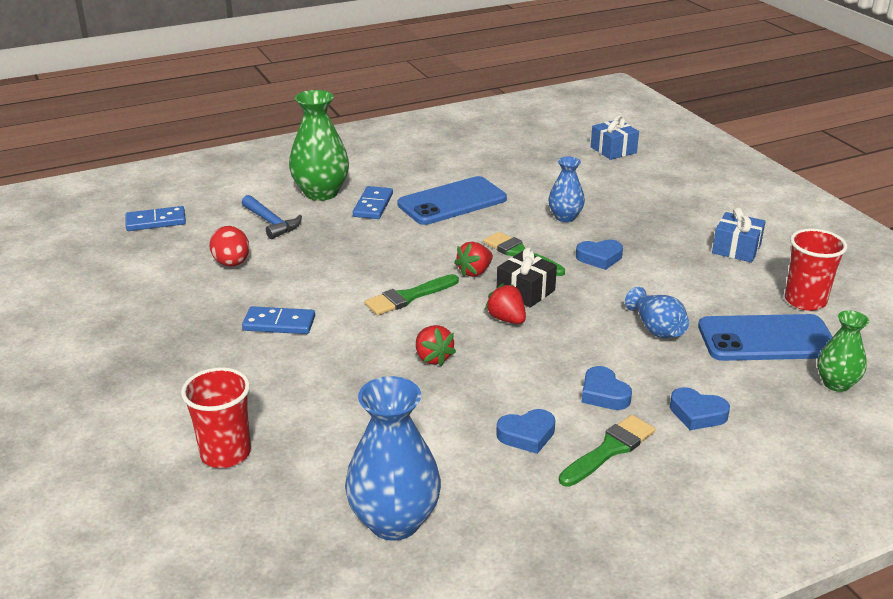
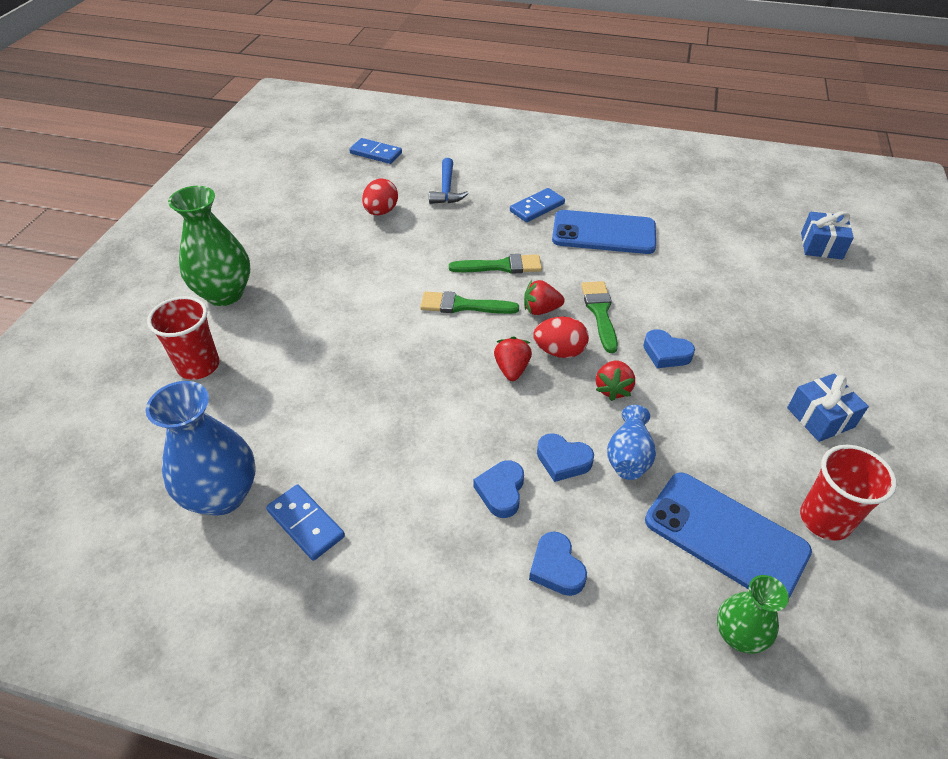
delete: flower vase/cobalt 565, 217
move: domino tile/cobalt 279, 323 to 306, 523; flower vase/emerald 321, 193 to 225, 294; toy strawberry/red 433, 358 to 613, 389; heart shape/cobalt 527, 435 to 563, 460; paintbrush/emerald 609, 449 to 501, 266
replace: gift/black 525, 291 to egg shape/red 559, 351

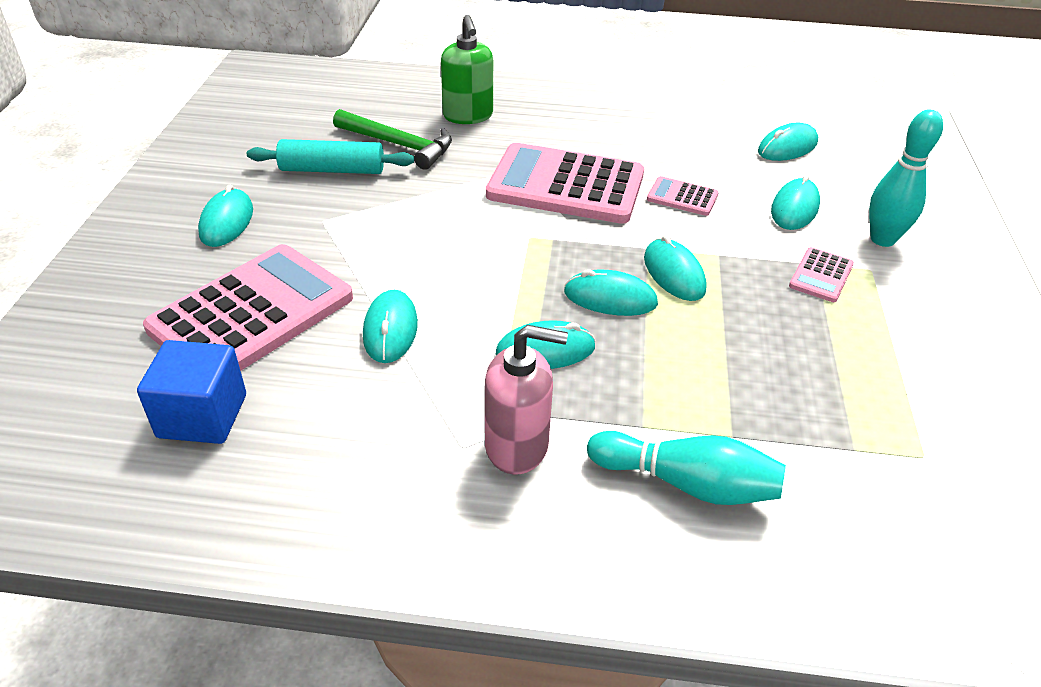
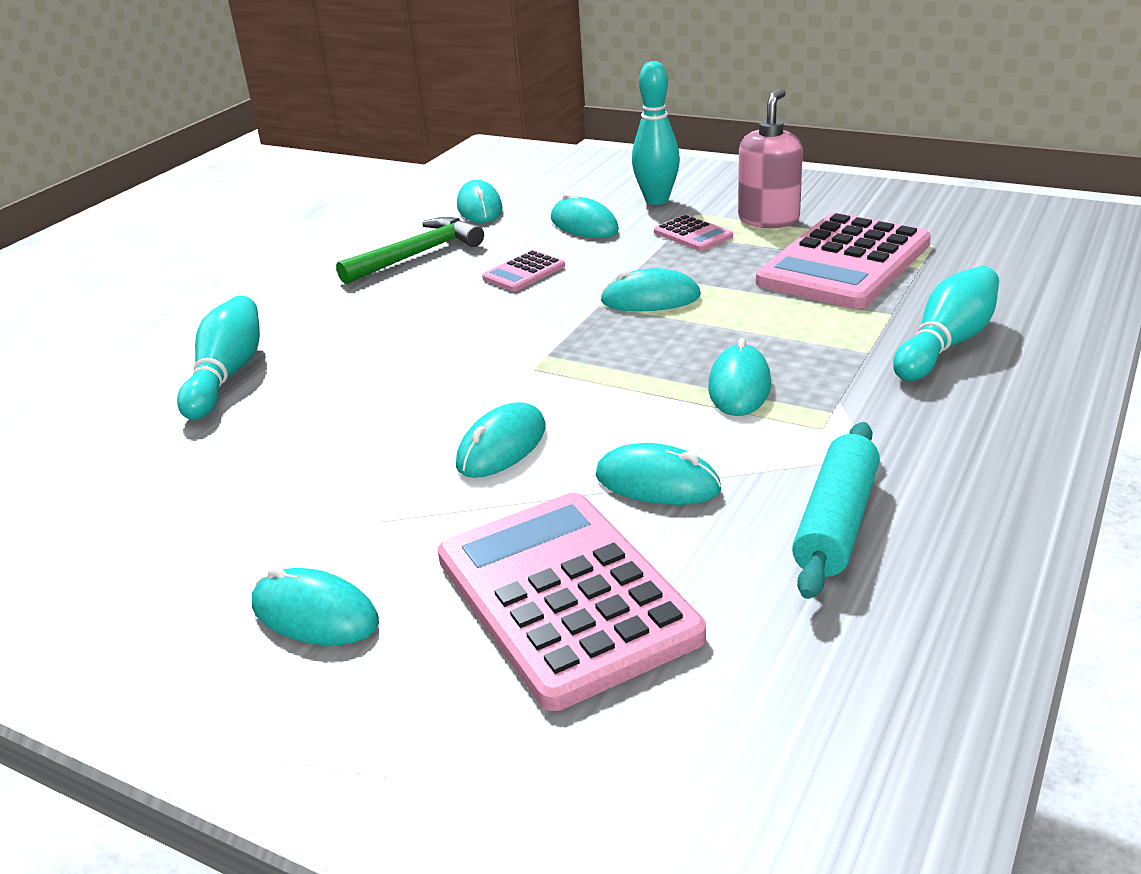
delete: cube/cobalt 202, 416
move: rolling pin/teal 332, 170 to 836, 523; hammer/emerald 399, 145 to 416, 255; pump bottle/rose-pink 517, 446 to 768, 219; calculator/rose-pink 566, 185 to 844, 263; mouse/teal 610, 298 to 501, 446
replace: pump bottle/emerald 468, 116 to bowling pin/teal 227, 375

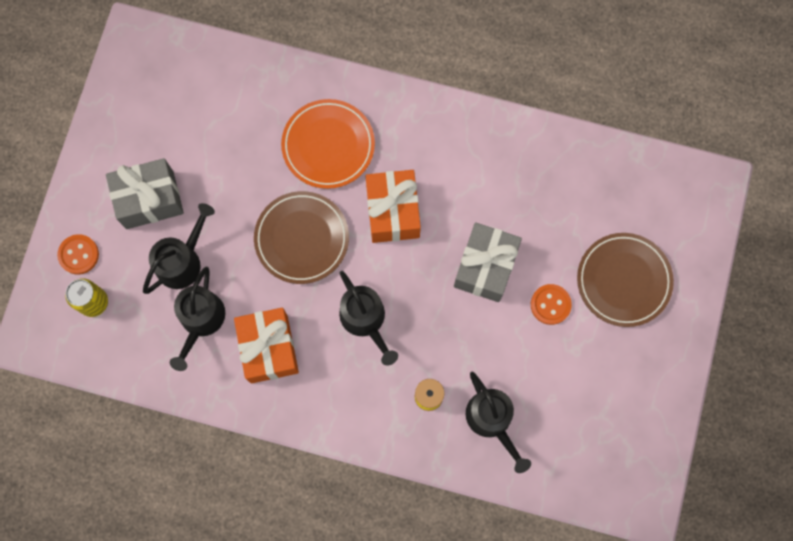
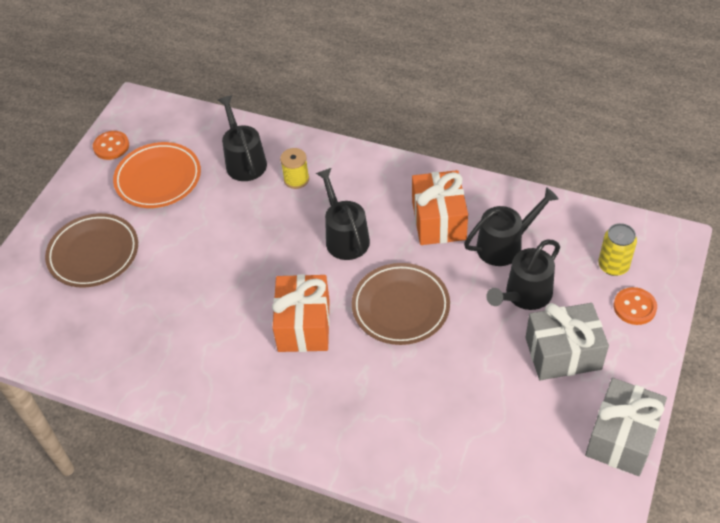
move: dinner plate/orange-coloured 328, 146 to 158, 179; gift/grey 485, 267 to 621, 437; shirt button/orange-coloured 550, 304 to 111, 146
rotate: watering can/black 200, 320 = 504, 245 45 degrees clockwise

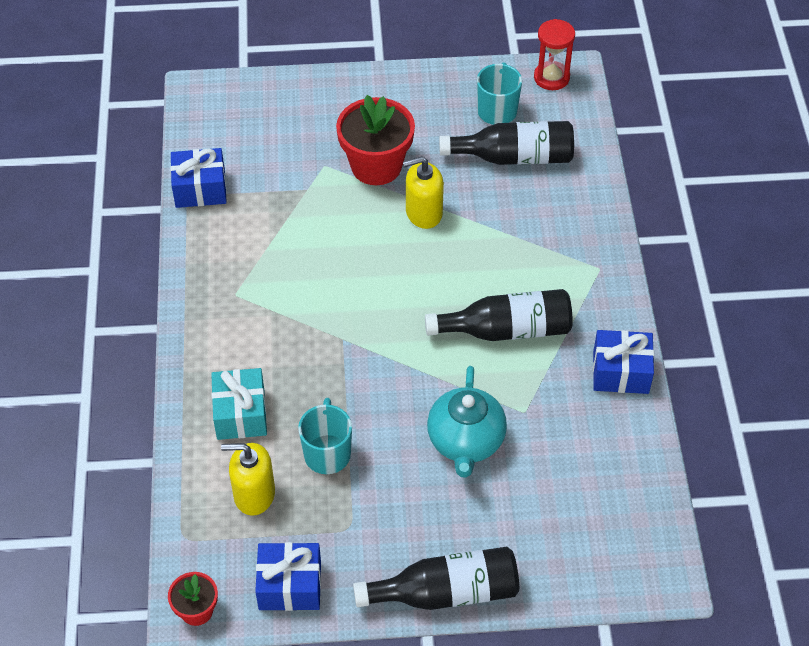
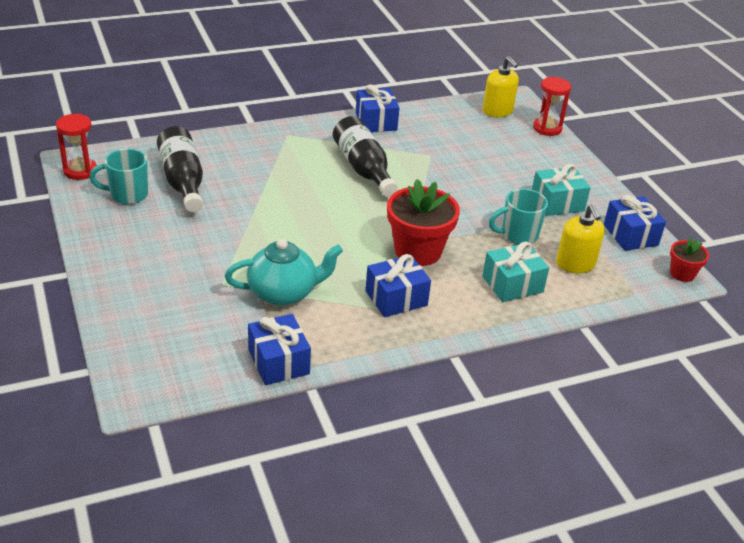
delete: bottle/black 446, 592
insert: gift/cobalt 396, 298; gift/teal 557, 202; sand timer/red 547, 128
move: plant pot/red 376, 166 to 418, 251; pump bottle/yellow 423, 213 to 497, 111; china teapot/teal 465, 442 to 283, 293

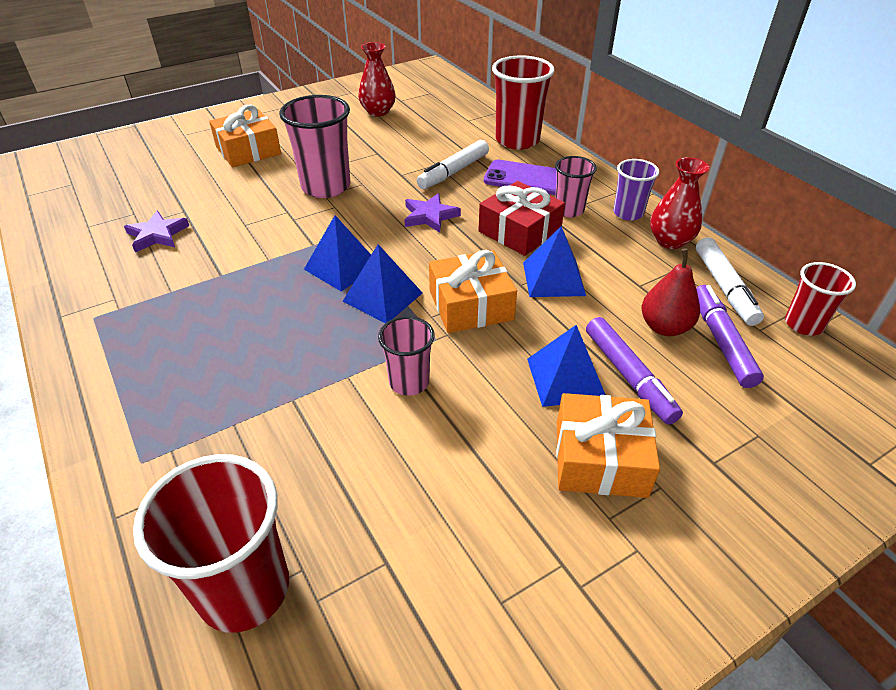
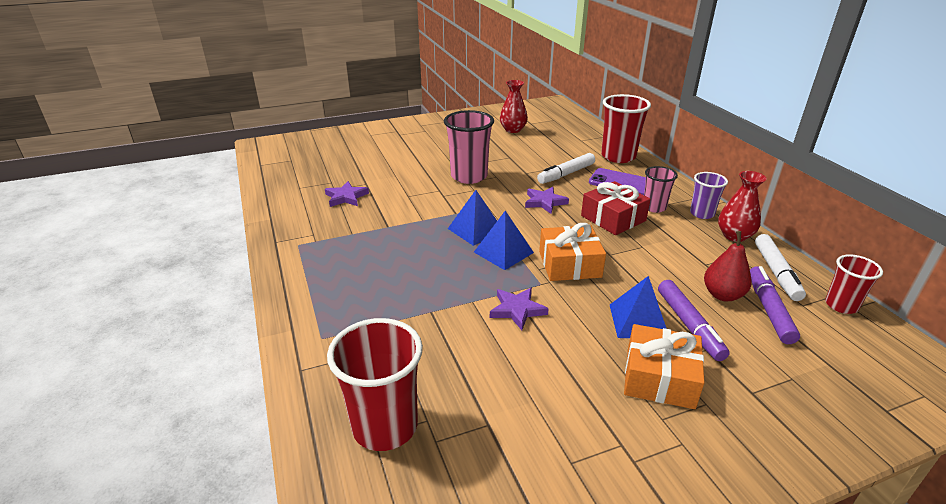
delete: gift/orange-coloured 248, 150; pyramid/cobalt 553, 278
replace: beaker/rose-pink 409, 382 to star/purple 517, 310

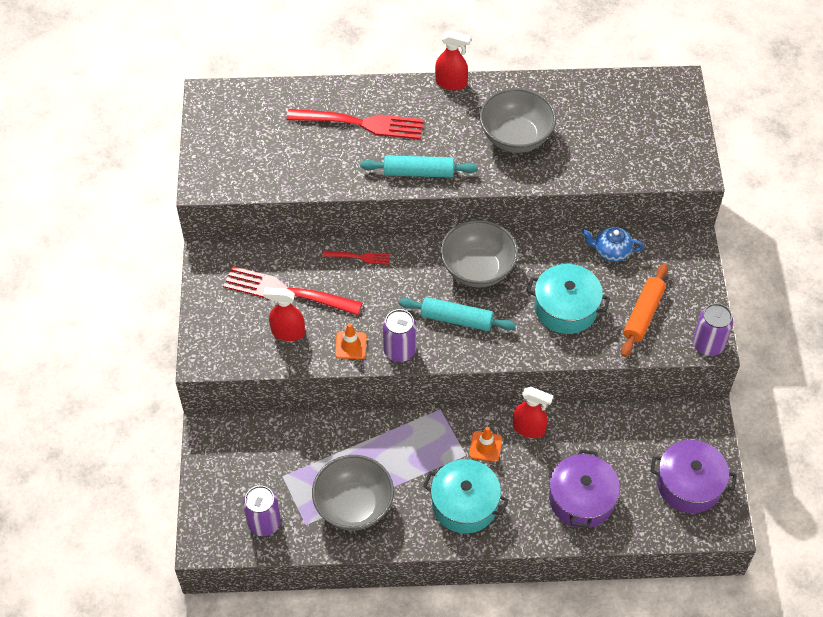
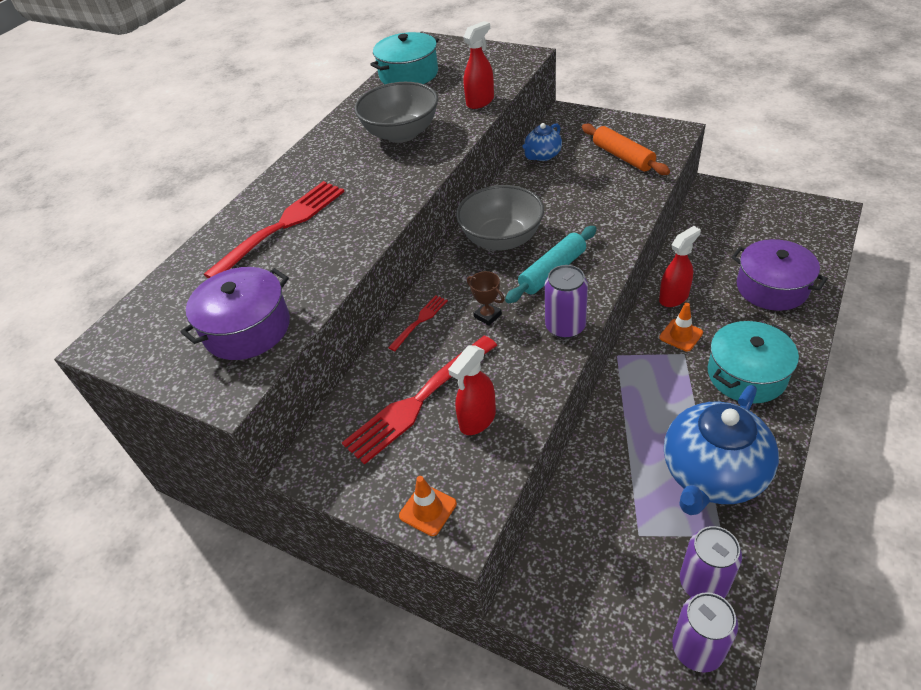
delete: rolling pin/teal 419, 172
insert: prize cup/dark brown 487, 316
move: safety cone/orange-coloured 350, 345 to 428, 510; spray cleaner/red 451, 83 to 480, 101; pot/teal 566, 308 to 408, 74; pot/purple 689, 484 to 247, 328; can/purple 708, 344 to 697, 648
replace: bowl/grey 354, 505 to china teapot/cobalt 712, 474

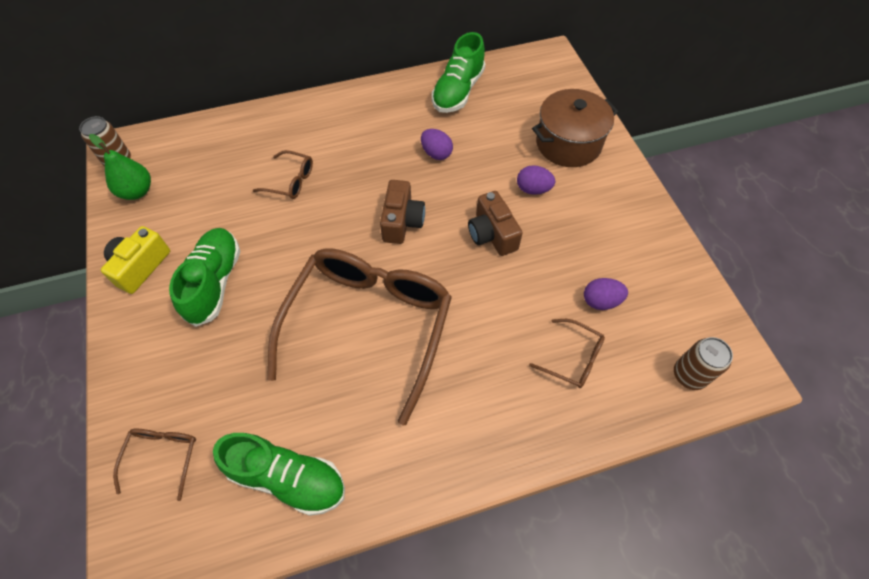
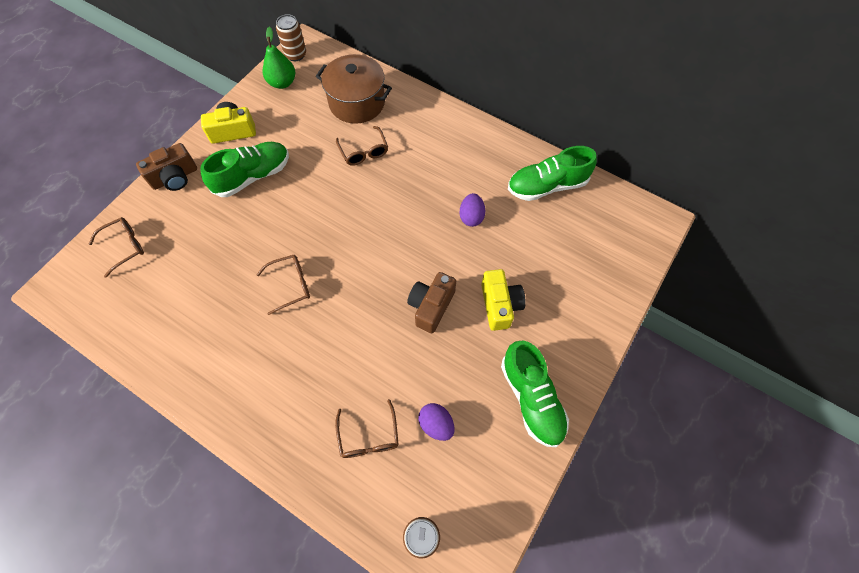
move: lace-up shoe/emerald 288, 478 to 531, 398; camera/dark brown 402, 222 to 175, 177; pot/dark brown 568, 143 to 357, 102
replace: egg shape/purple 533, 189 to camera/yellow 500, 305
resize: spectacles/dark brown 369, 325 = 290, 285 x0.41

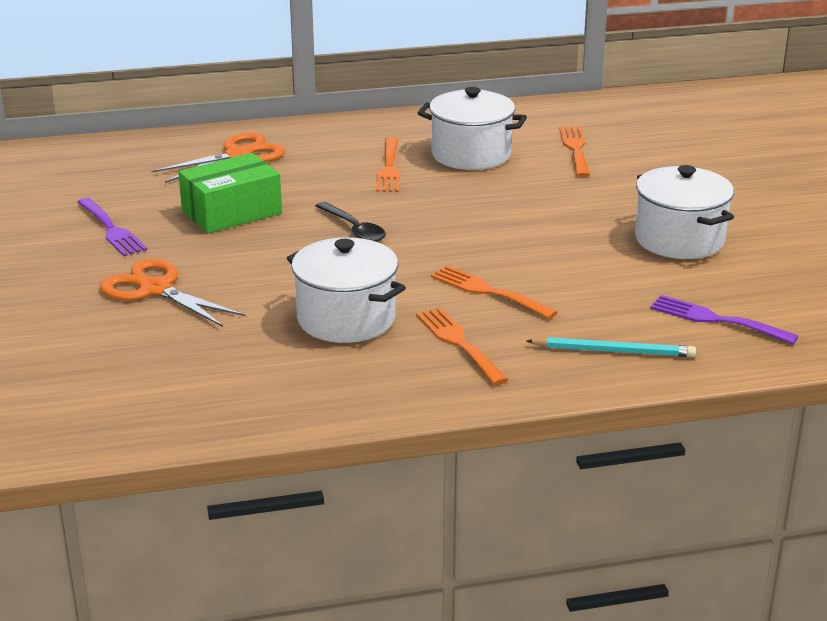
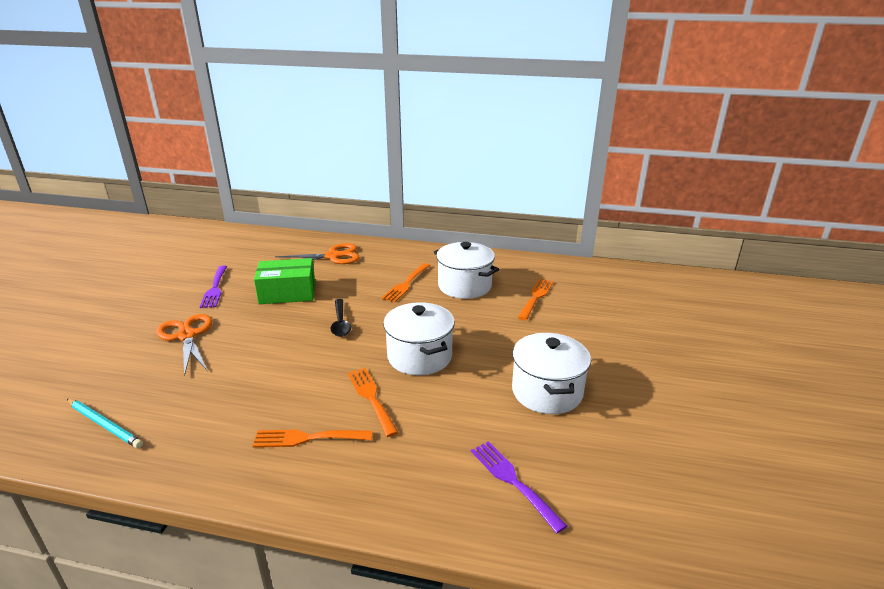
move: pot/snow-white 346, 319 to 419, 356; pencil/teal 614, 351 to 104, 425
rotate: table fork/orange-coloured 459, 343 = 307, 438 90 degrees counterclockwise

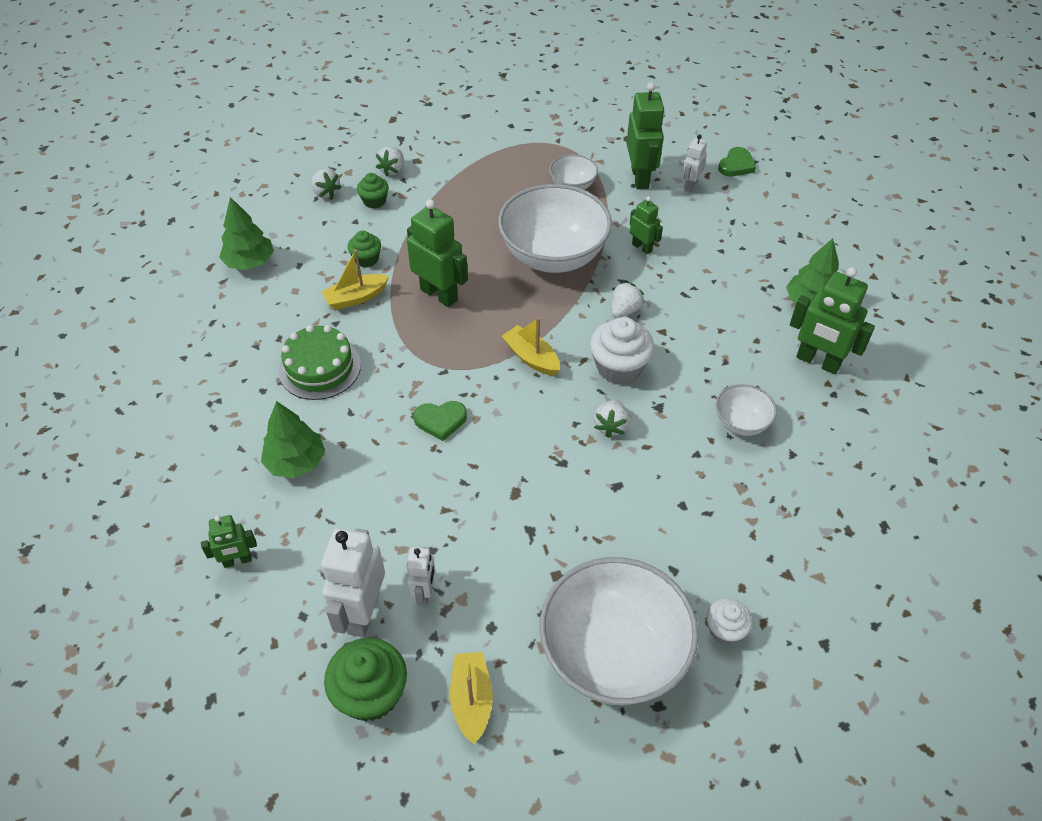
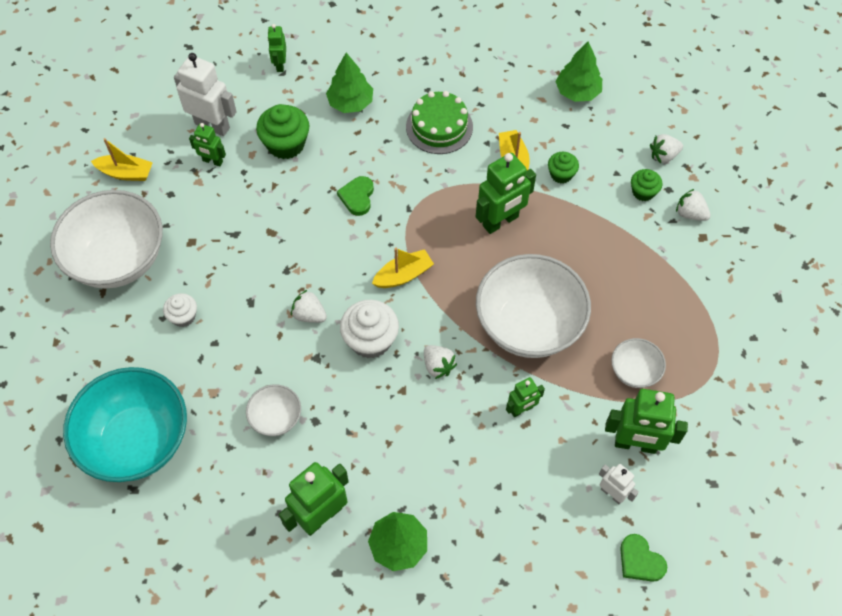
insert: bowl/teal 137, 441
move: cupcake/emerald 371, 694 to 286, 144; cupcake/snow-white 725, 630 to 183, 316
recolor: robot/snow-white 424, 592 to robot/emerald 212, 161

